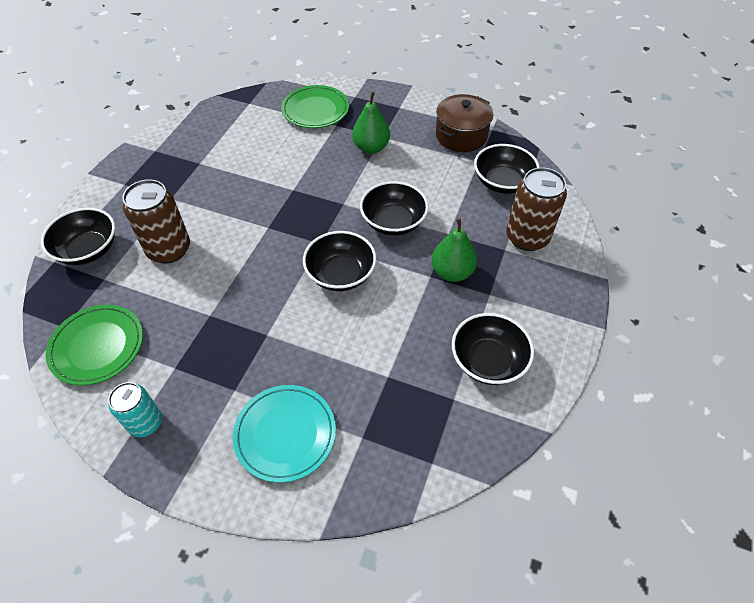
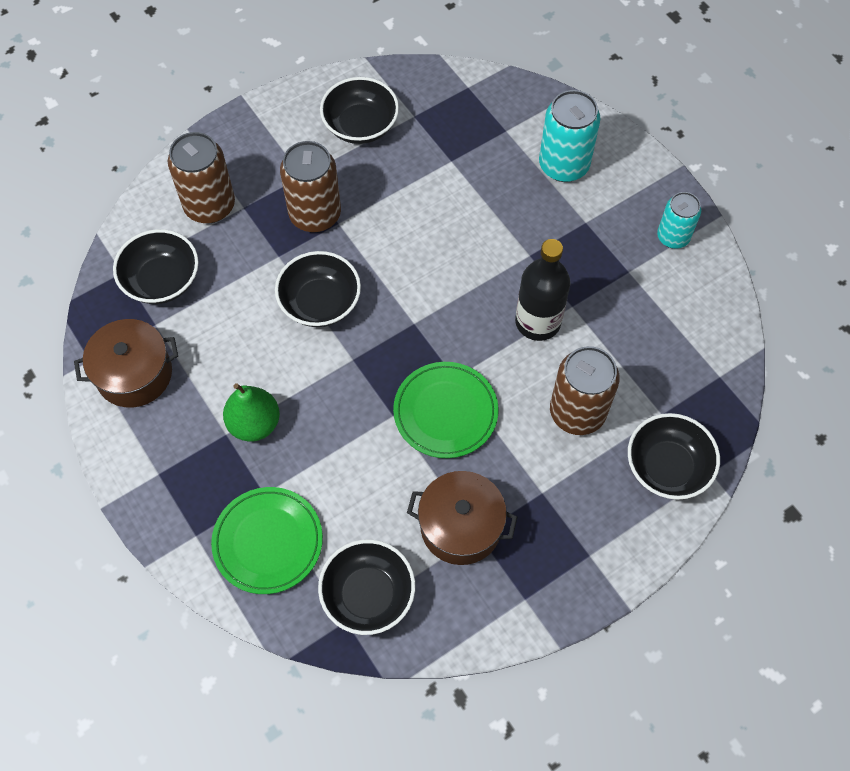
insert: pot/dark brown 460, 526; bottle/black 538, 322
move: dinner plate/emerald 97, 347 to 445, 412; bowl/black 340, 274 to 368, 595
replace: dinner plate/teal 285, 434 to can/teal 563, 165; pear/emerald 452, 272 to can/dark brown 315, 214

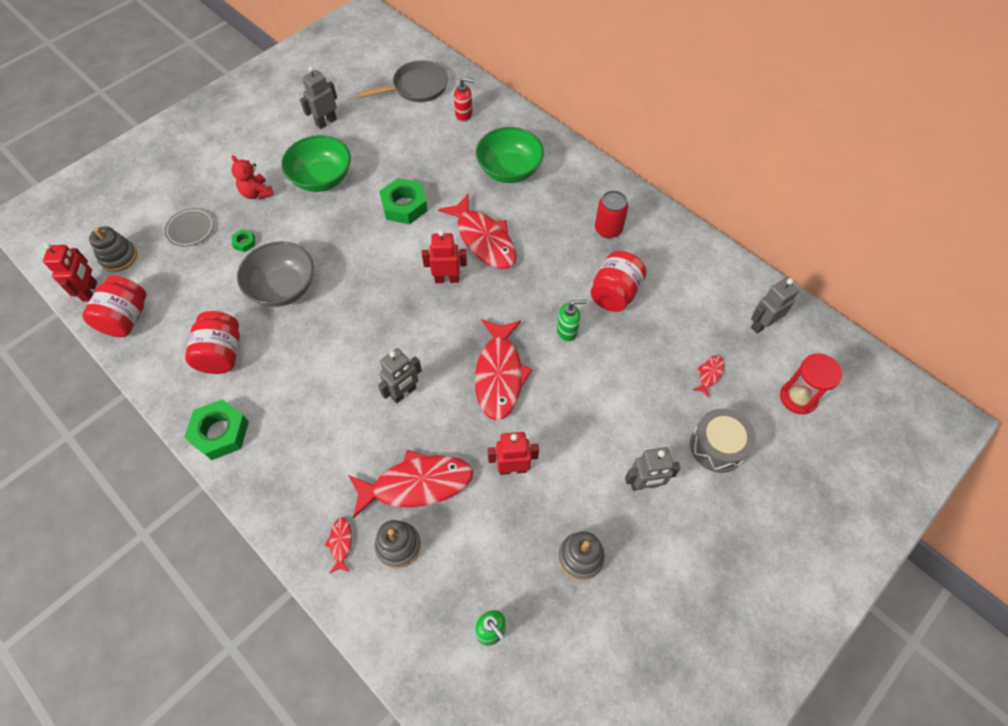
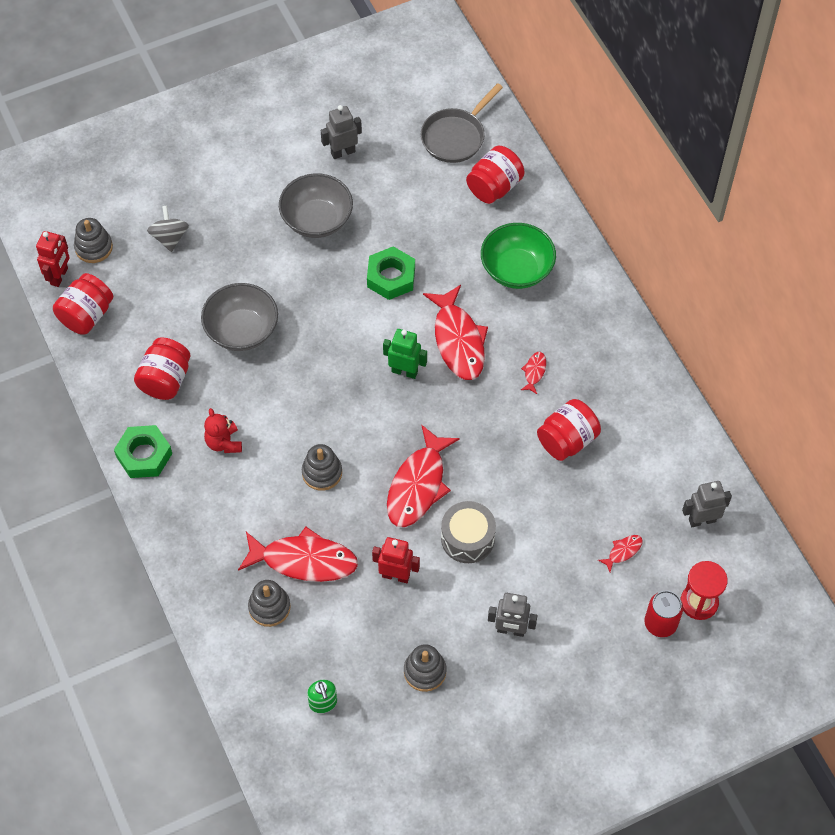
delete: hexagon nut/emerald 244, 243; pump bottle/emerald 567, 331
move: teddy bear/red 257, 193 to 224, 443; toy fish/red 341, 543 to 534, 372; can/red 608, 229 to 660, 623; snare drum/grey 717, 446 to 467, 538
replace: dinner plate/grey 190, 229 to spinning top/grey 170, 237; robot/grey 404, 393 to stacking toy/grey 322, 473; pump bottle/red 464, 115 to jar/red 494, 187
recolor: bowl/emerald 322, 178 to bowl/grey 317, 220; robot/red 447, 279 to robot/emerald 404, 371
rotate: skillet/grey 417, 87 = 455, 136 135 degrees clockwise

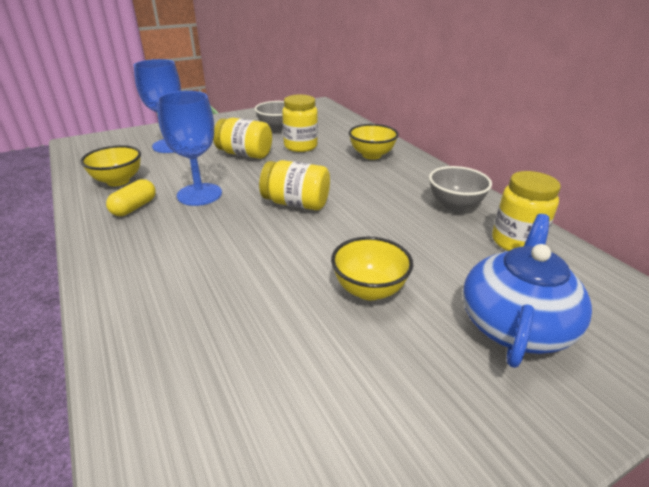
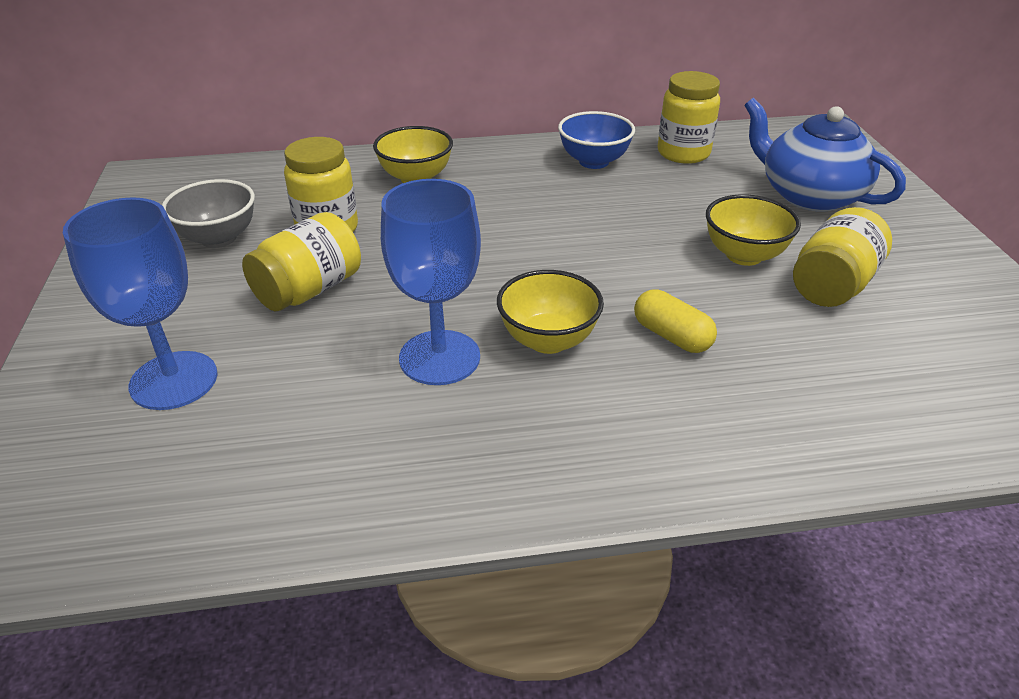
move: bowl/yellow 118, 181 to 548, 340; pill shape/yellow 134, 207 to 672, 336; jar/yellow 296, 203 to 832, 285
recolor: bowl/grey 454, 205 to bowl/cobalt 594, 162

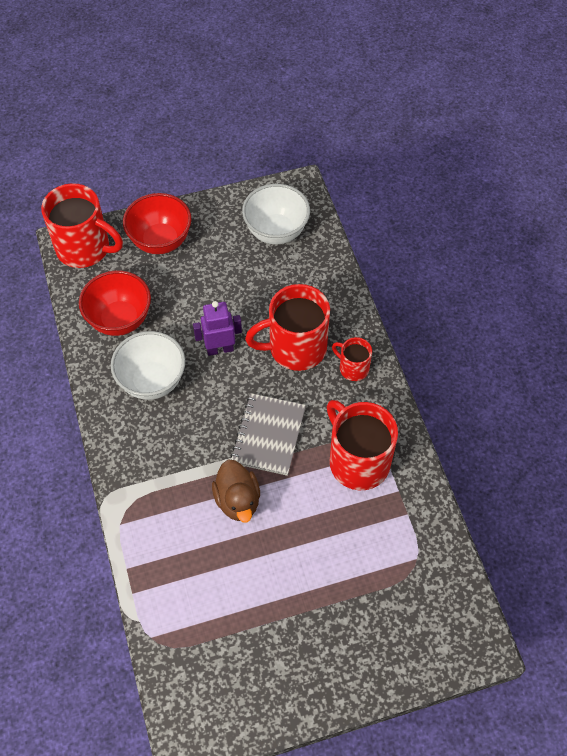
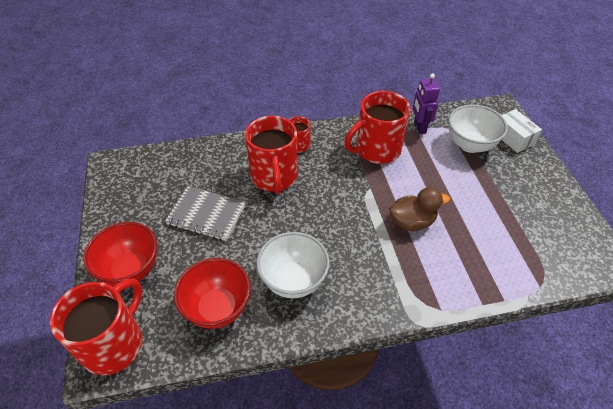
insert: box/snow-white 513, 138
move: robot/purple 220, 349 to 419, 127; notepad/grey 268, 435 to 206, 215; bowl/snow-white 276, 231 to 470, 145

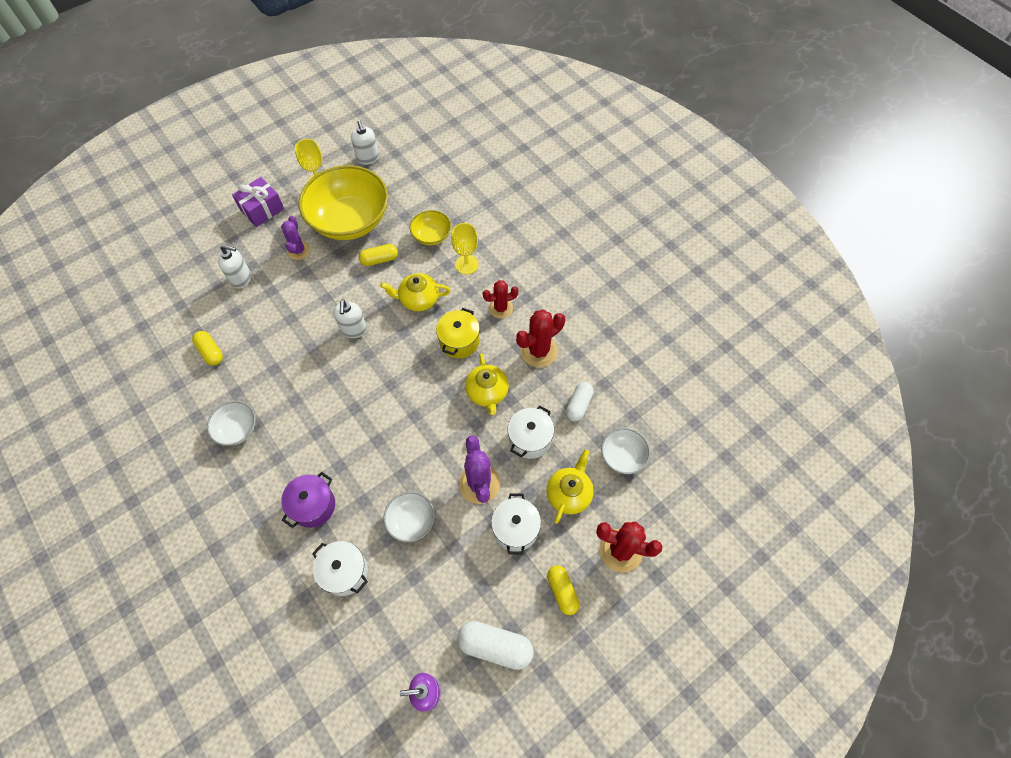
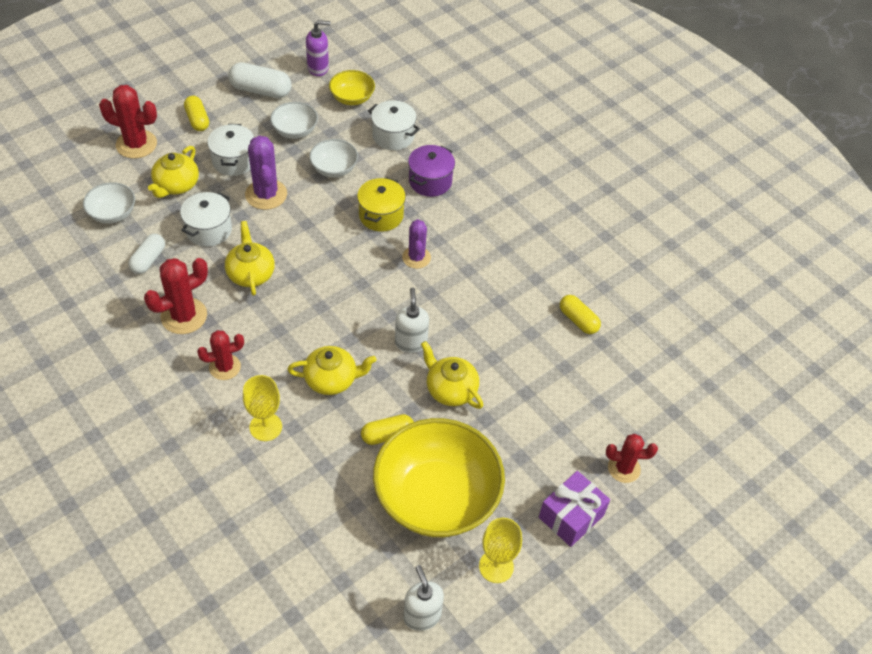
delete: pump bottle/snow-white 241, 279
insert: china teapot/yellow 450, 389; saguaro cactus/red 624, 468
move: bowl/snow-white 237, 429 to 295, 130; saguaro cactus/purple 298, 250 to 416, 257; bowl/yellow 431, 236 to 352, 98; pot/yellow 459, 341 to 381, 215

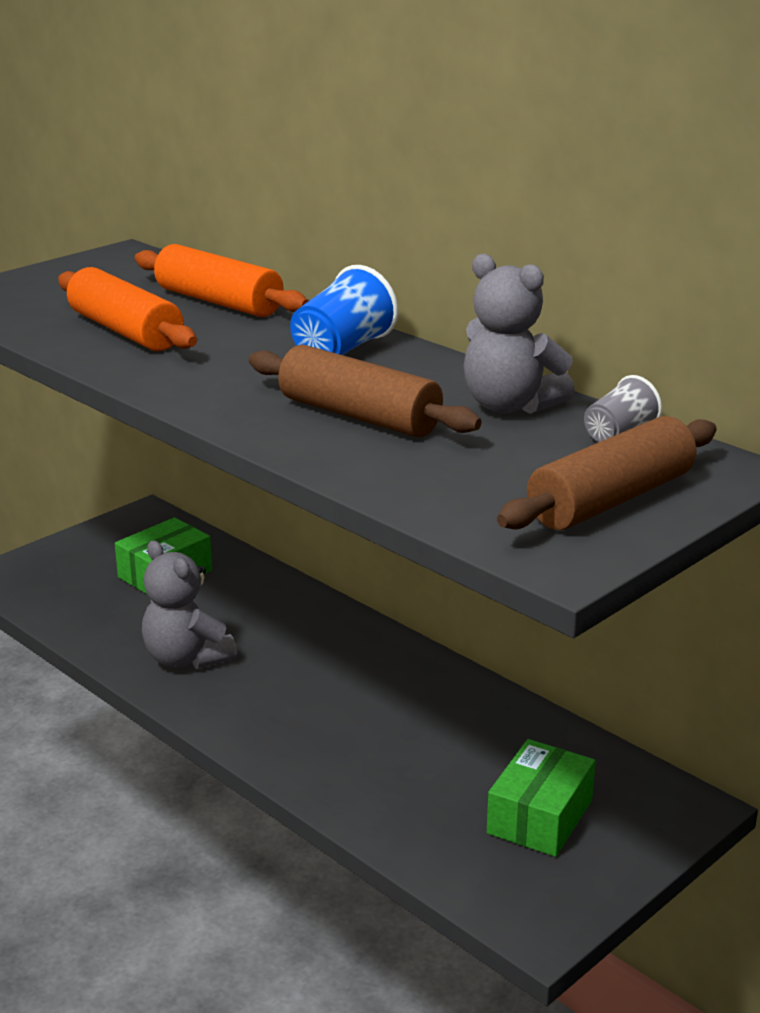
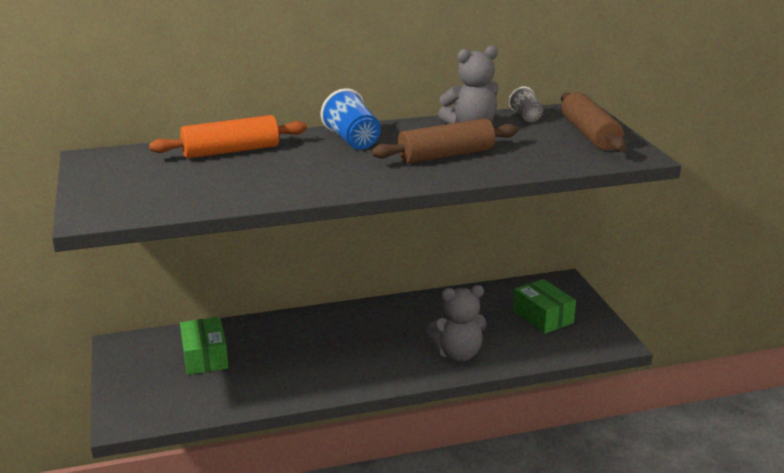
delete: rolling pin/orange-coloured 125, 331
move: teddy bear/grey 186, 658 to 458, 354

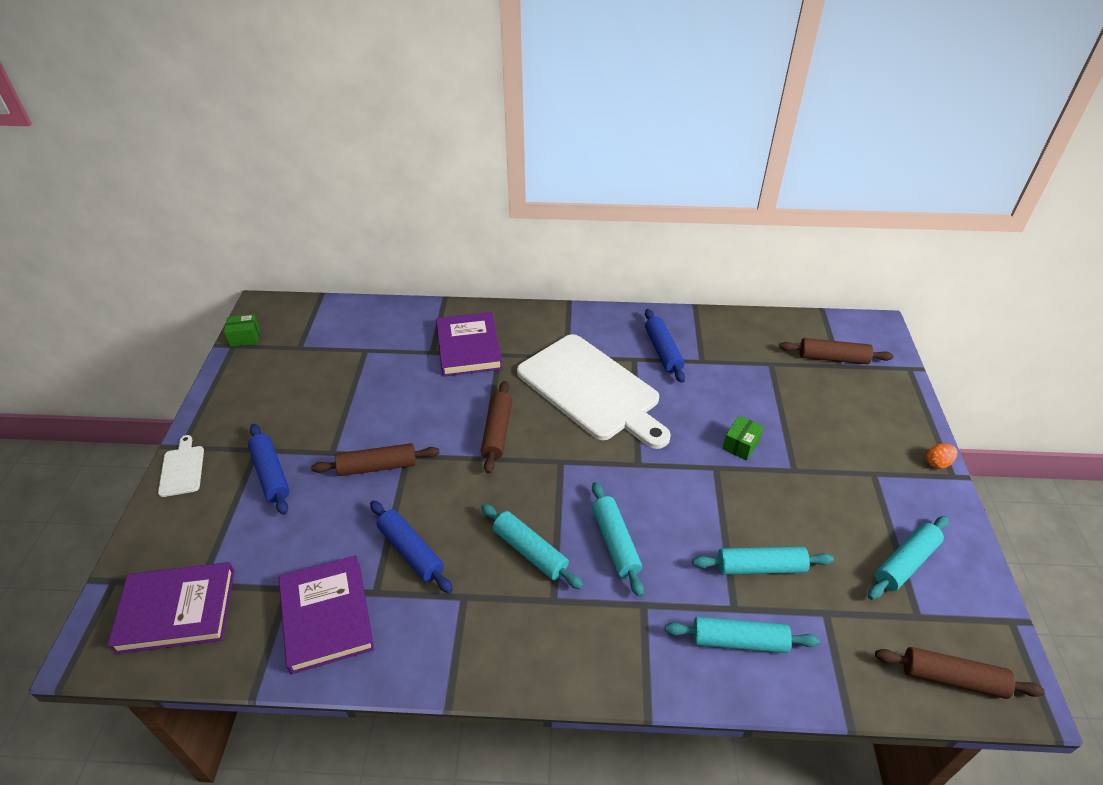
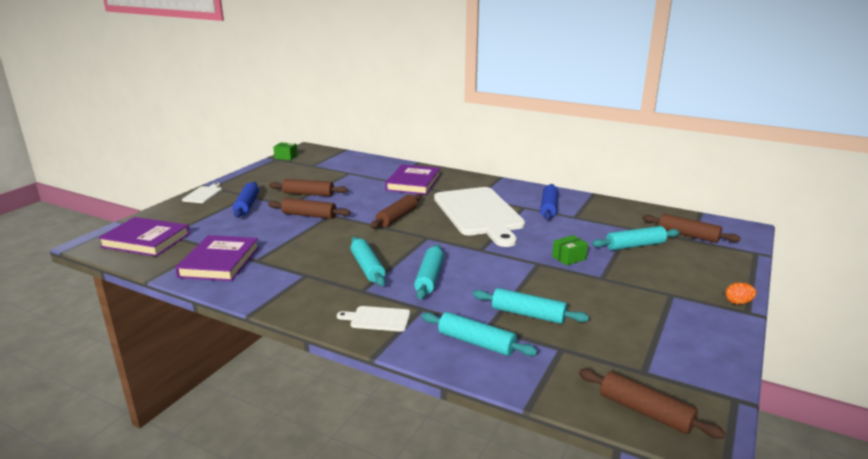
delete: rolling pin/cobalt 411, 551
insert: rolling pin/dark brown 308, 194; cutting board/snow-white 377, 319
move: rolling pin/teal 905, 563 to 635, 245

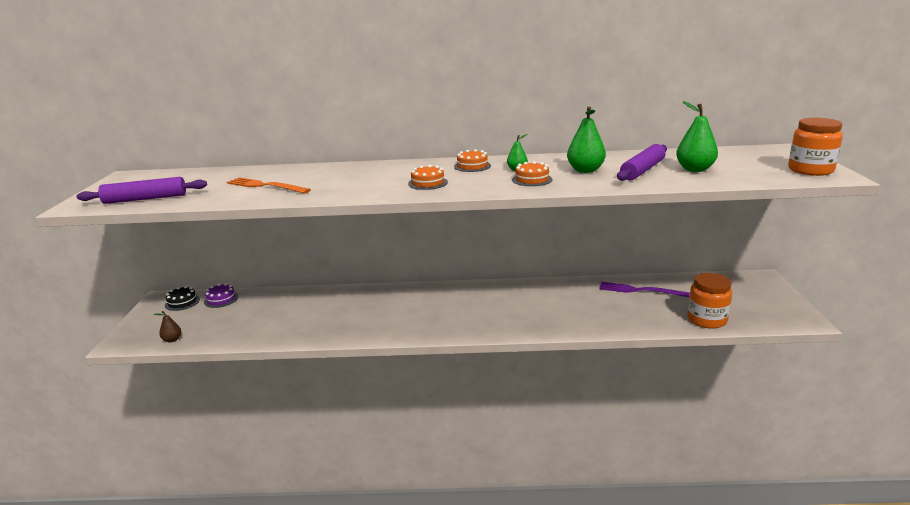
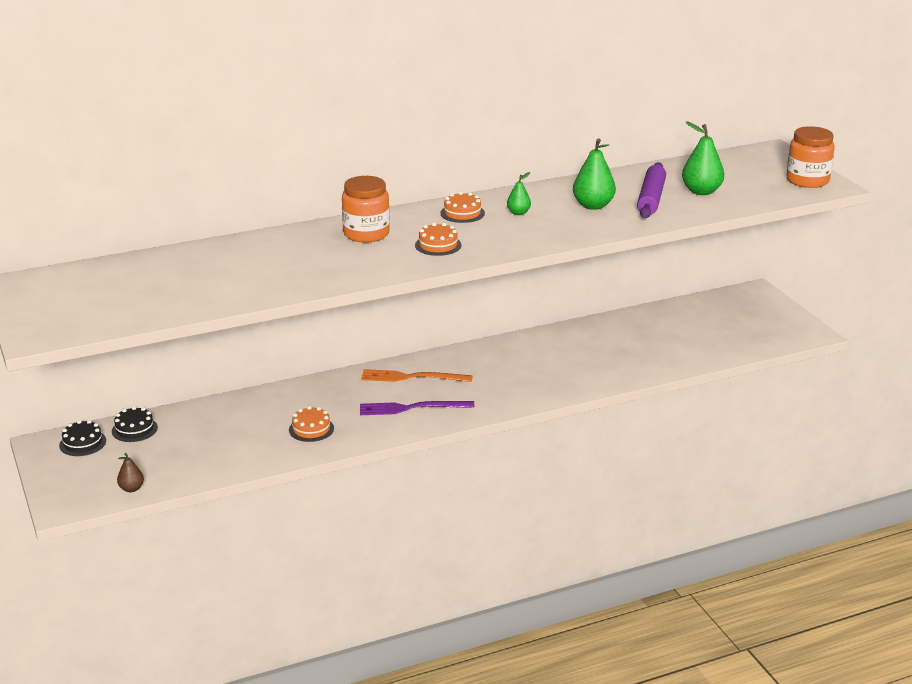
delete: rolling pin/purple 145, 199
move: table fork/orange-coloured 265, 186 to 412, 377; cake/orange-coloured 532, 179 to 311, 429; table fork/purple 641, 290 to 412, 408; jar/orange-coloured 706, 320 to 366, 234
recolor: cake/purple 221, 299 to cake/black 134, 429

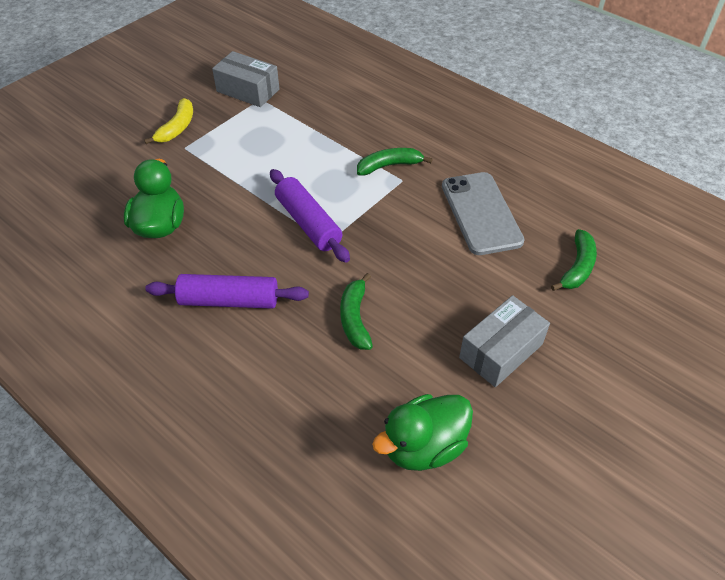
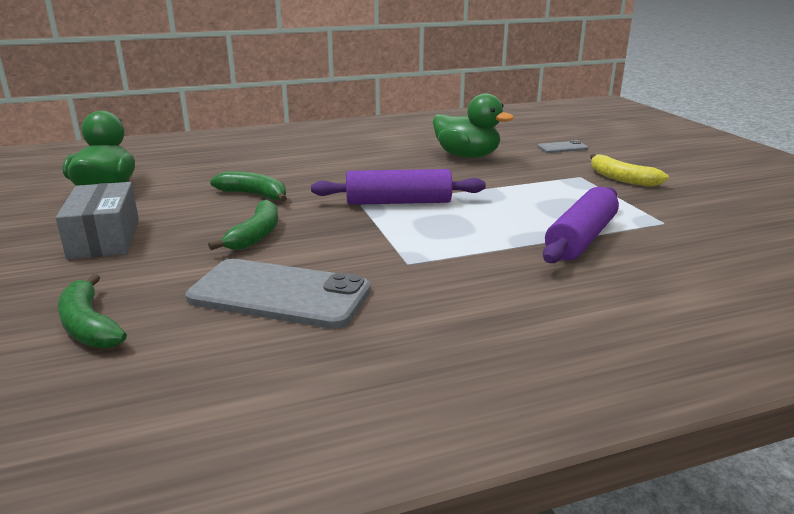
delete: box/grey 248, 90
insert: mobile phone/grey 562, 148
move: rolling pin/purple 229, 301 to 580, 238; banana fruit/emerald 389, 166 to 256, 235

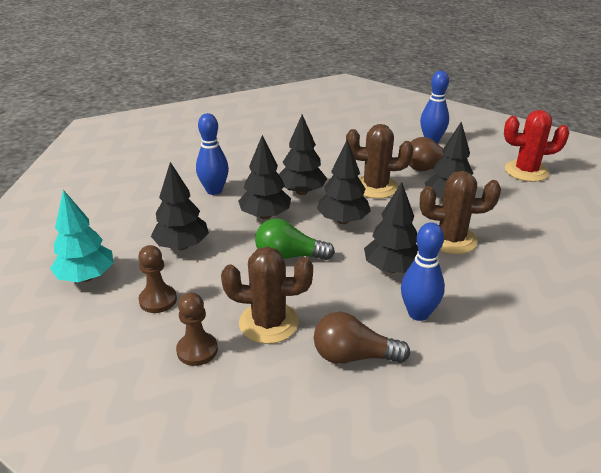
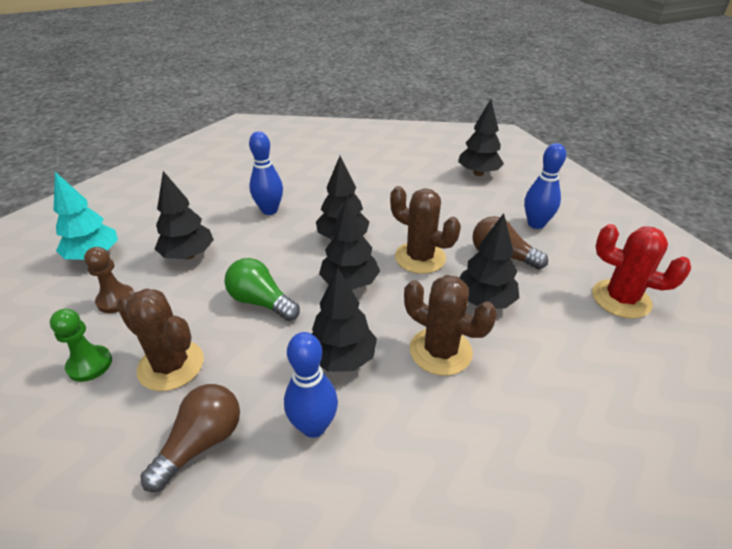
move: fir tree/black 265, 216 to 478, 173
recolor: chess pawn/dark brown 197, 350 to chess pawn/emerald 90, 364
rotate: bulb/dark brown 353, 356 = 201, 443 90 degrees clockwise

